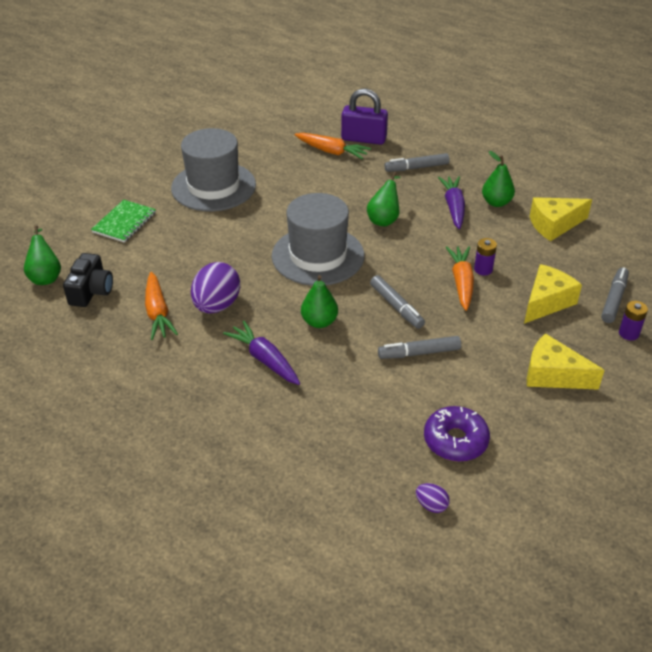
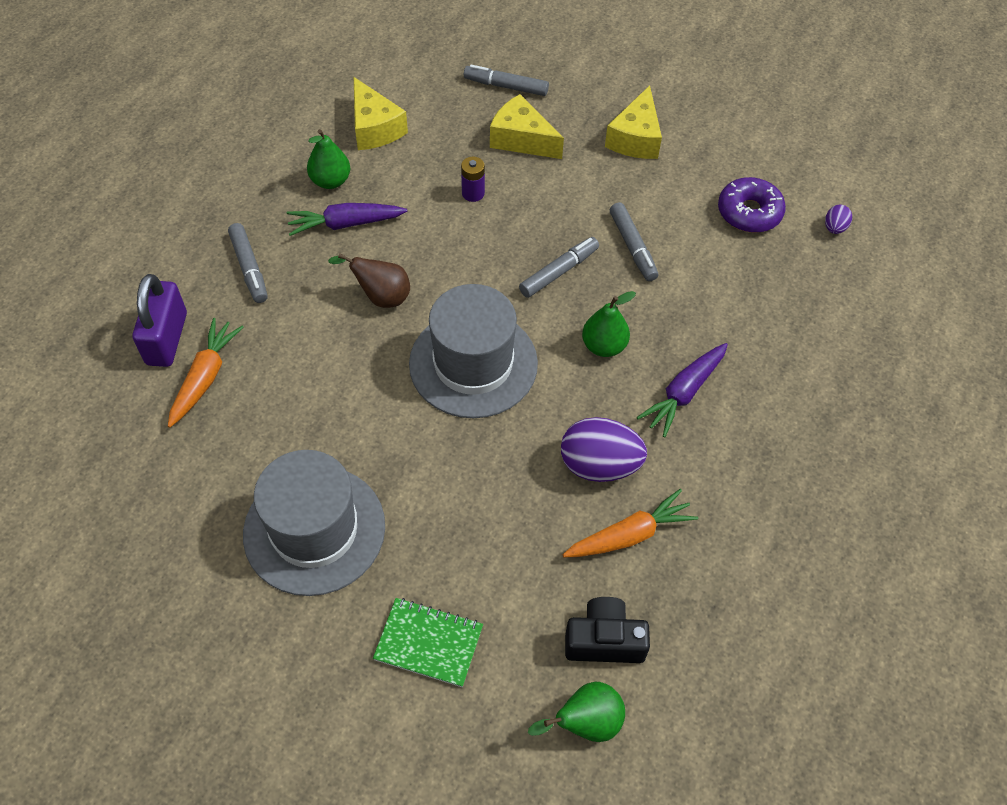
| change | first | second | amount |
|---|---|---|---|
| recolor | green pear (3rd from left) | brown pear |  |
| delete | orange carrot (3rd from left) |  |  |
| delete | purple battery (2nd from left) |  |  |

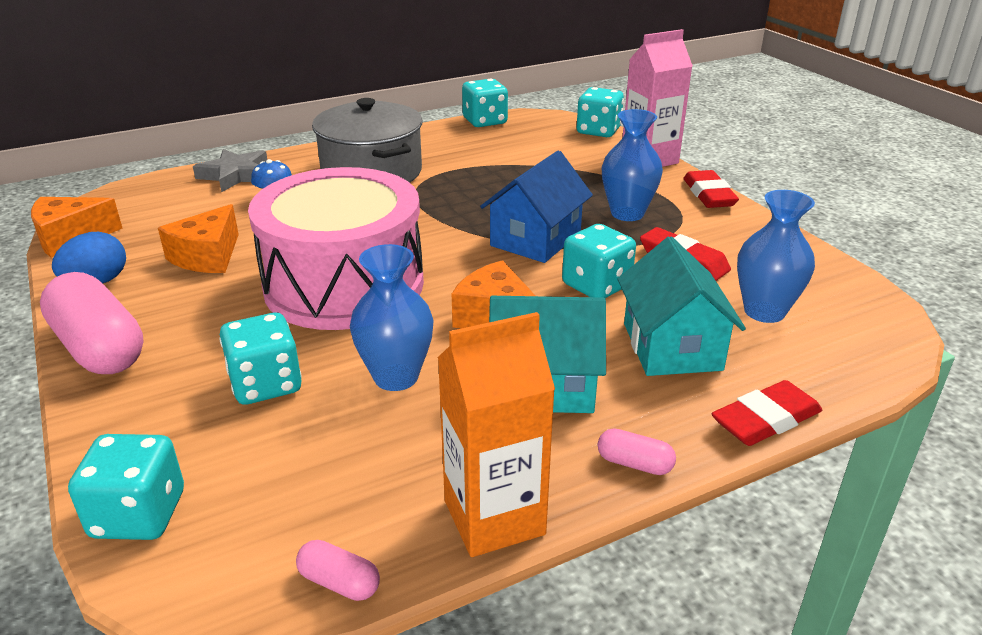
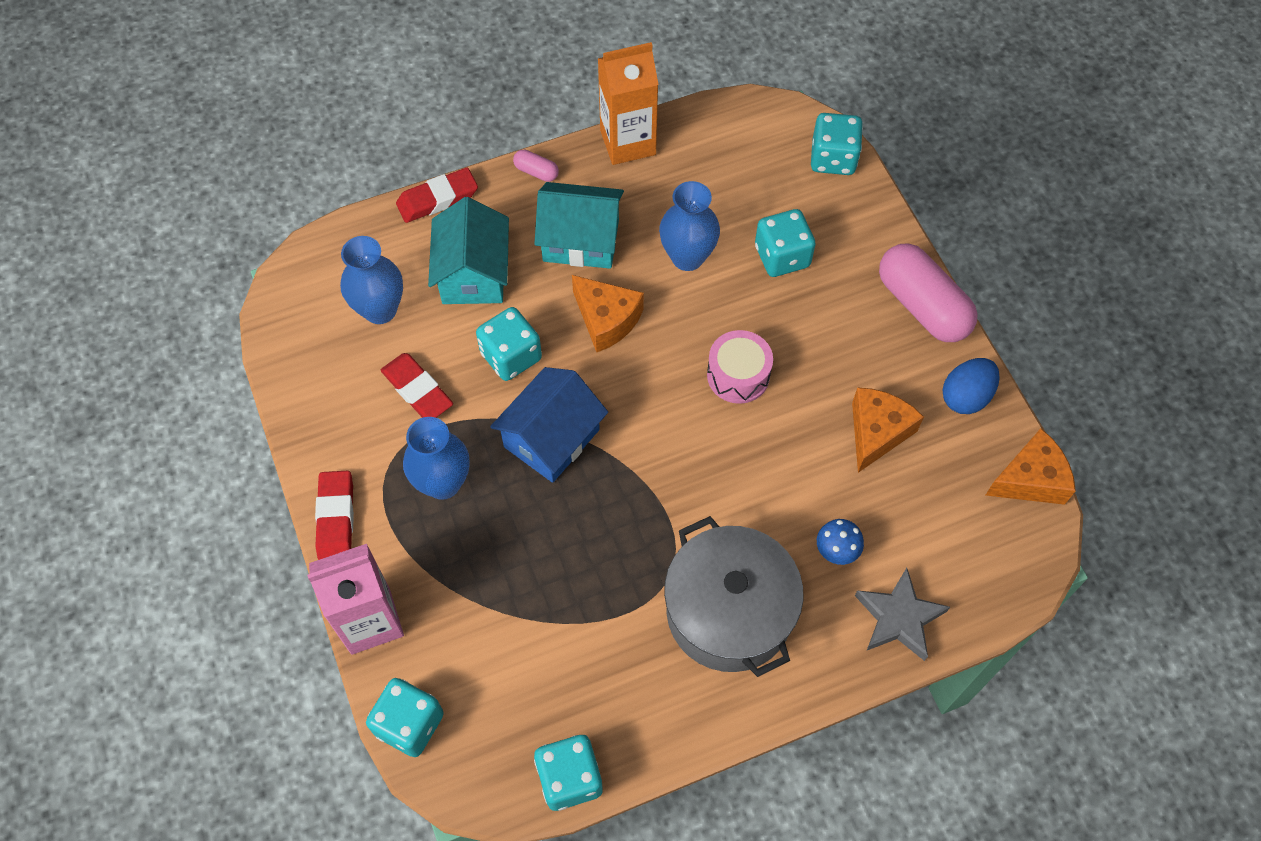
| change | first | second | amount |
|---|---|---|---|
| resize | pink drum |  | x0.44 |
| delete | pink capsule (2nd from left) |  |  |

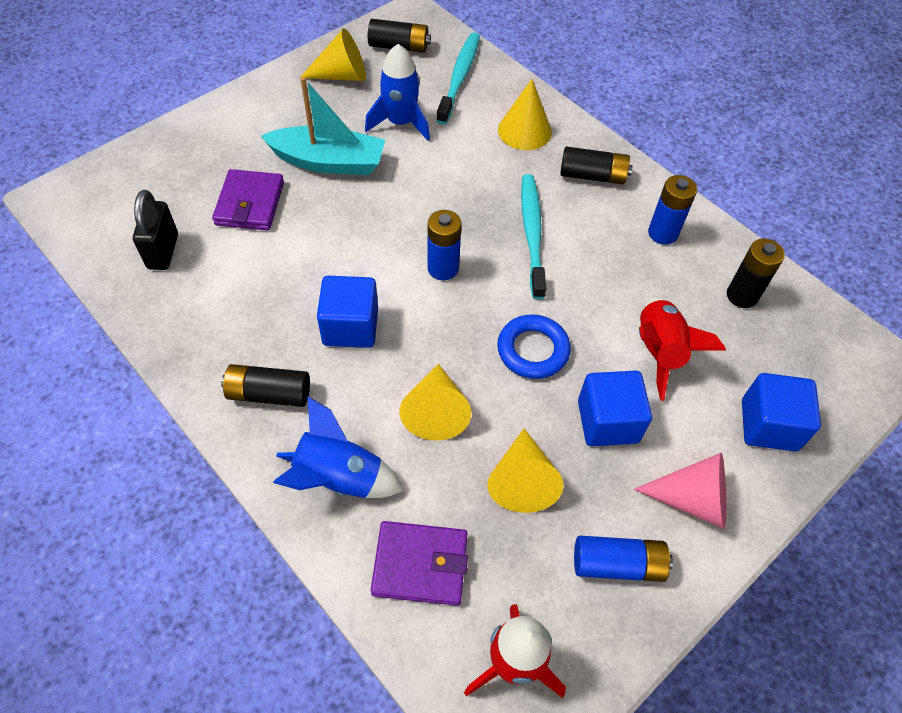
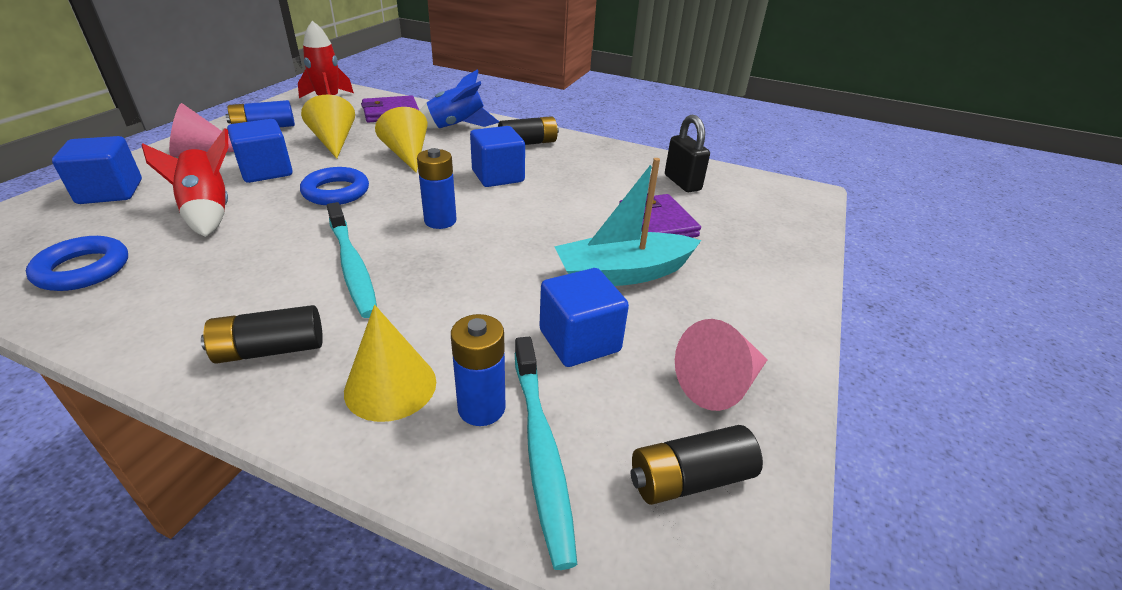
| change | first | second | amount |
|---|---|---|---|
| recolor | yellow cone (1st from left) | pink cone (2nd from left) |  |
| replace | blue rocket (2nd from left) | blue cube (4th from left) |  |
| move | blue battery (3rd from left) |  |  |
| replace | black battery (4th from left) | blue ring (1st from left) |  |

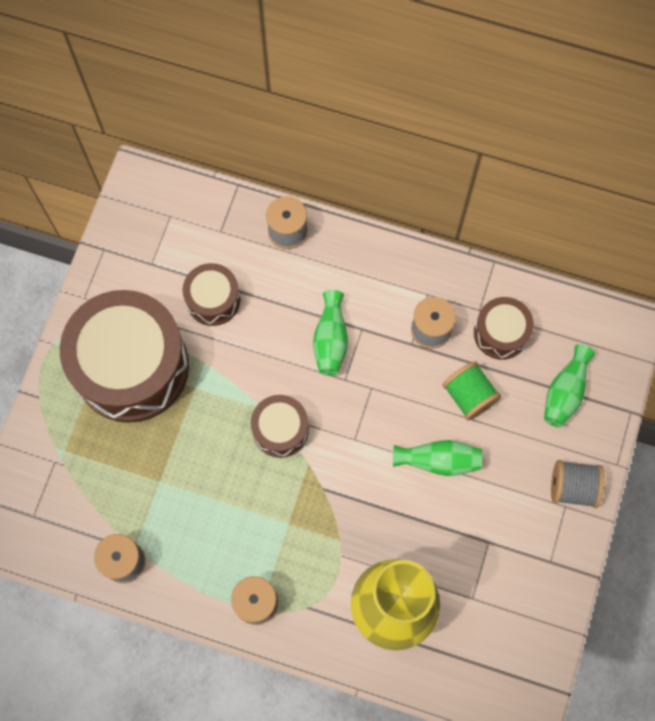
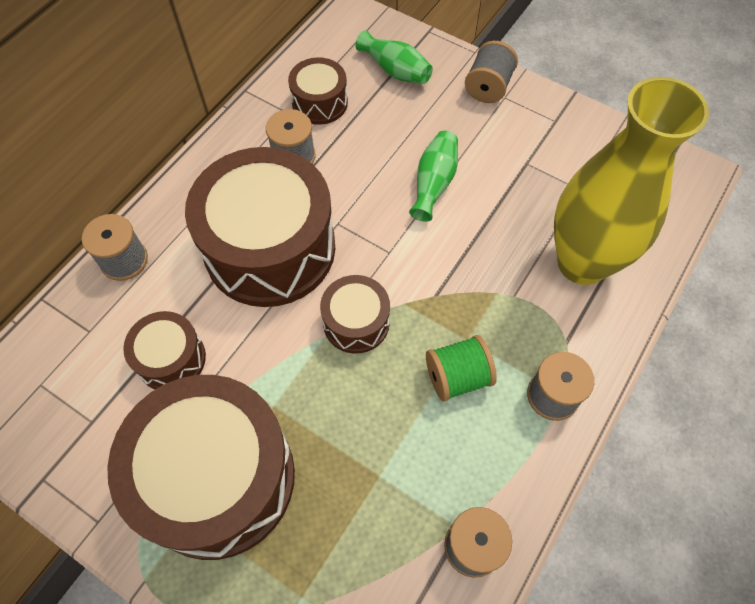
| change | first | second | amount |
|---|---|---|---|
| replace | green vase (1st from left) | brown drum (3rd from left) |  |
| move | green spool |  |  |

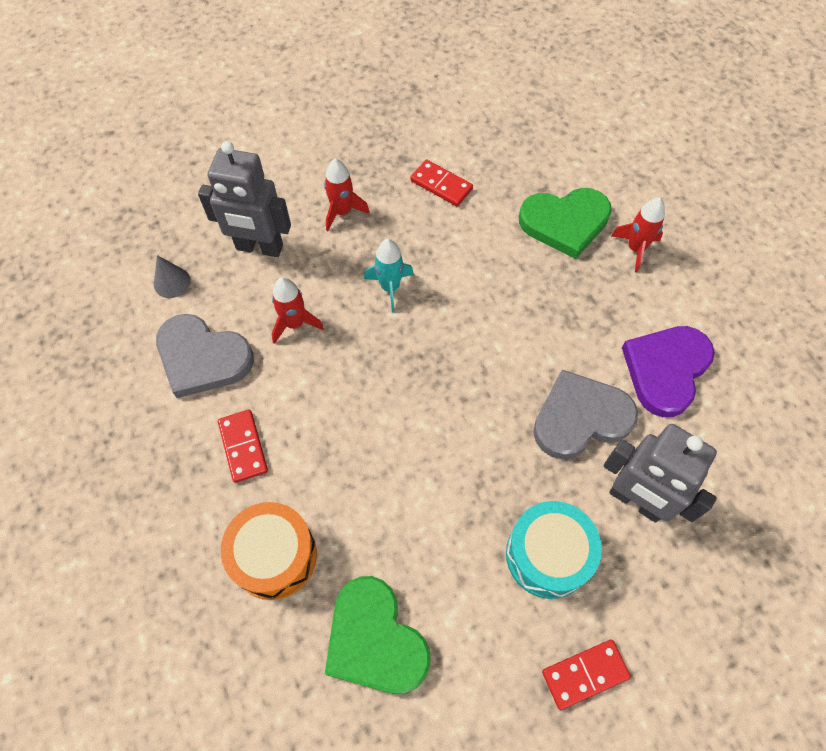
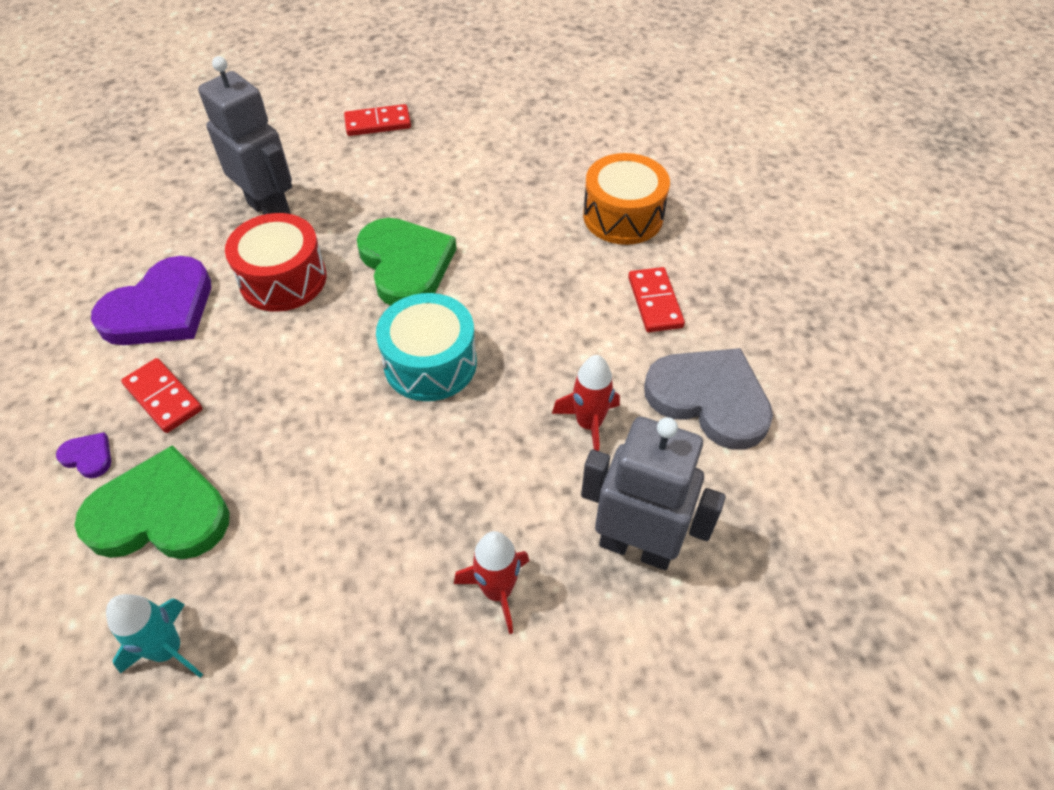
| change | first | second | amount |
|---|---|---|---|
| move | red domino (2nd from left in the first image) | red domino (1st from left) |  |
| replace | red rocket (3rd from left) | purple heart (1st from left) |  |
| move | turquoise rocket |  |  |
| delete | grey cone |  |  |
| replace | grey heart (2nd from left) | red drum |  |
| move | turquoise drum |  |  |
| move | green heart (1st from left in the first image) | green heart (2nd from left) |  |

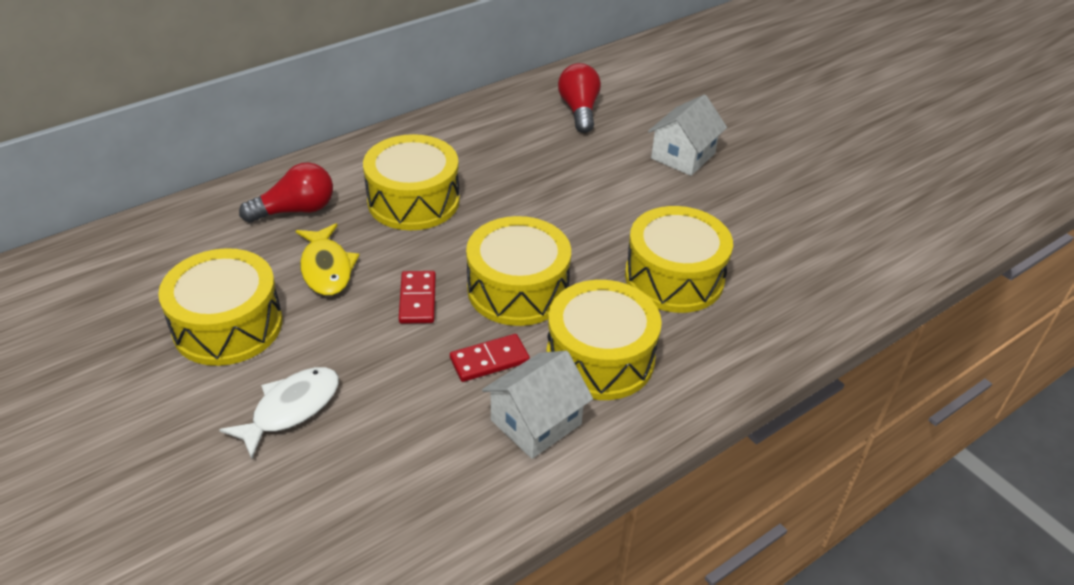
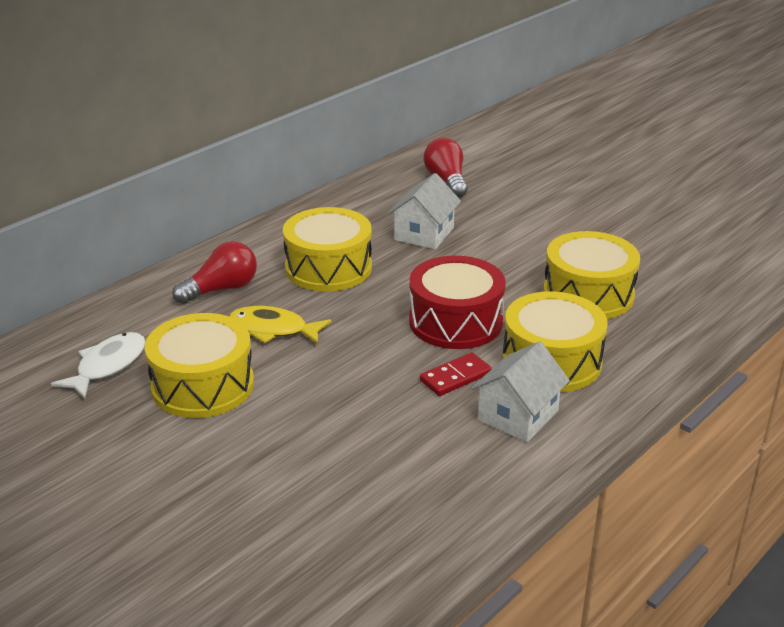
| change | first | second | amount |
|---|---|---|---|
| move | white house (2nd from left in the first image) | white house (1st from left) |  |
| recolor | yellow drum (3rd from left) | red drum |  |
| rotate | yellow fish |  | 135 degrees clockwise |
| delete | red domino (1st from left) |  |  |
| move | white fish |  |  |

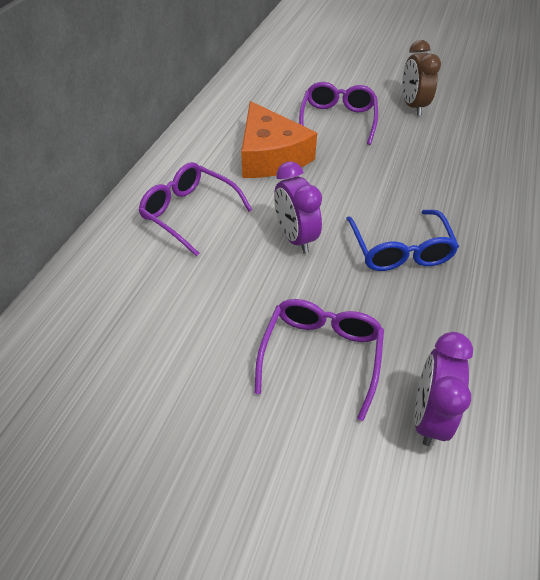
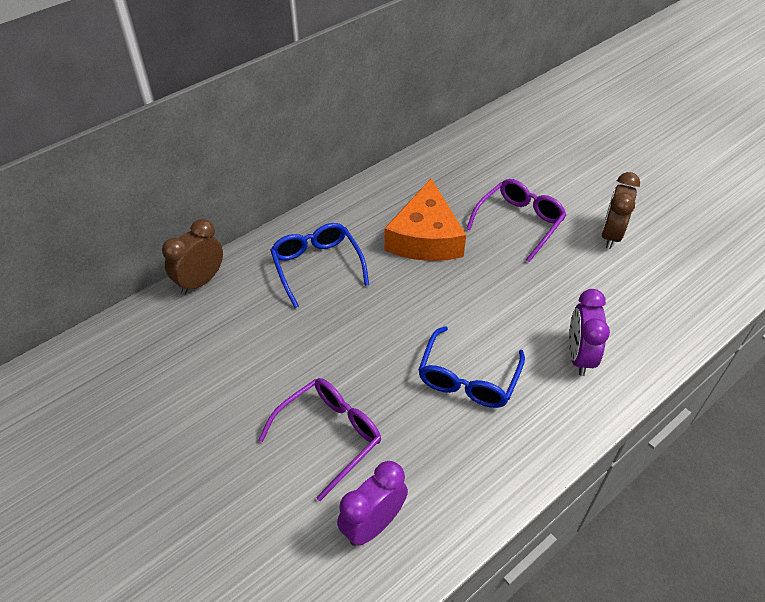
| change | first | second | amount |
|---|---|---|---|
| recolor | purple glasses (1st from left) | blue glasses (1st from left) |  |
| move | purple clock (1st from left in the first image) | purple clock (2nd from left) |  |
| insert |  | brown clock (1st from left) |  |

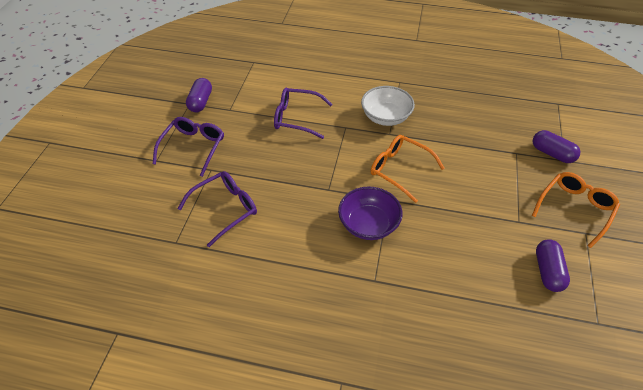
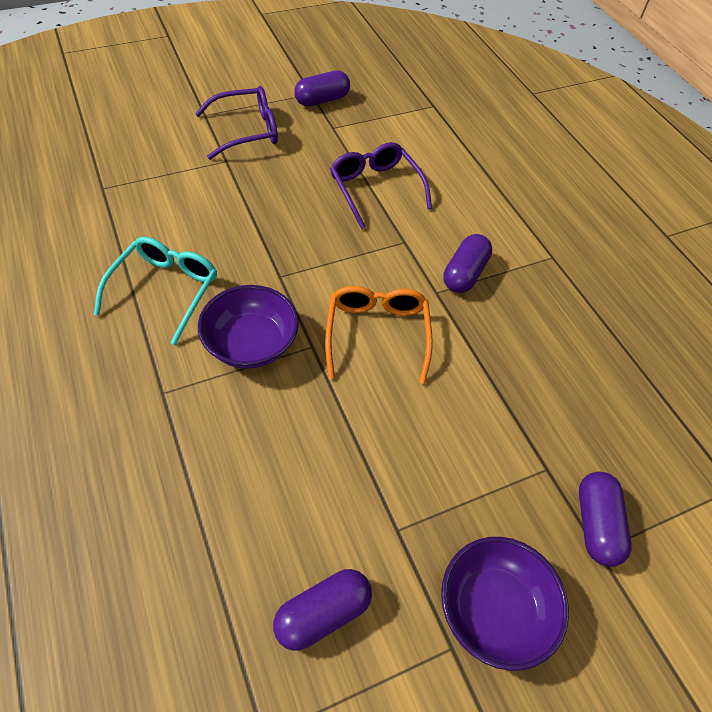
| change | first | second | amount |
|---|---|---|---|
| replace | white bowl | purple capsule (3rd from left) |  |
| delete | purple glasses (2nd from left) |  |  |
| replace | orange glasses (2nd from left) | purple bowl (2nd from left) |  |
| insert |  | turquoise glasses |  |

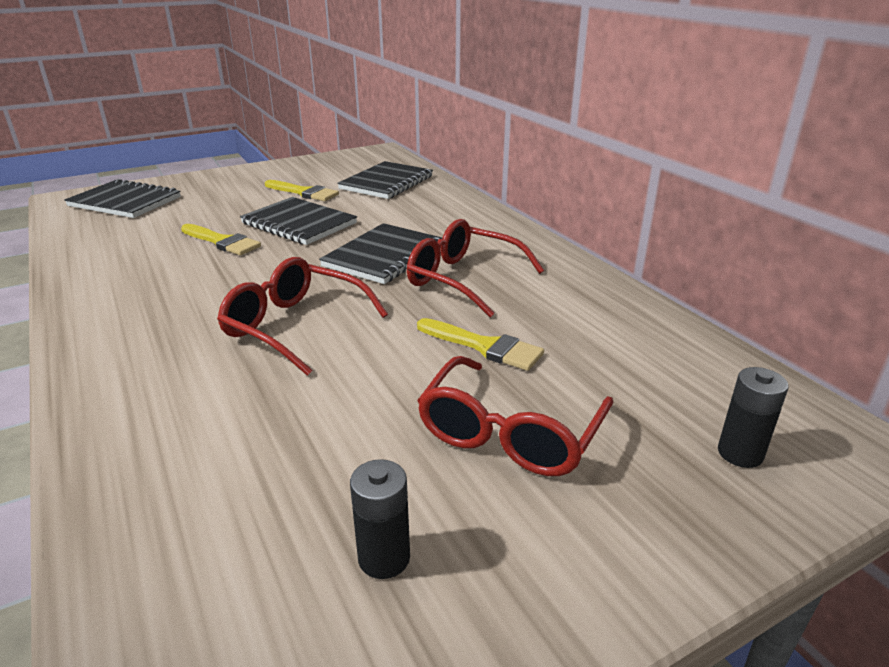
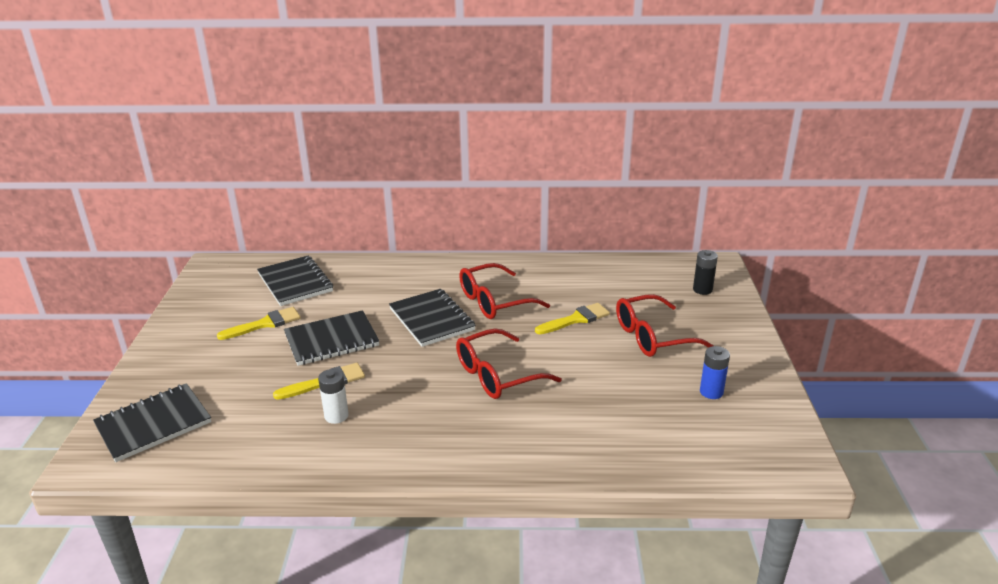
| change | first | second | amount |
|---|---|---|---|
| rotate | red glasses (3rd from left) |  | 105 degrees clockwise |
| recolor | black battery (1st from left) | blue battery |  |
| insert |  | white battery |  |

